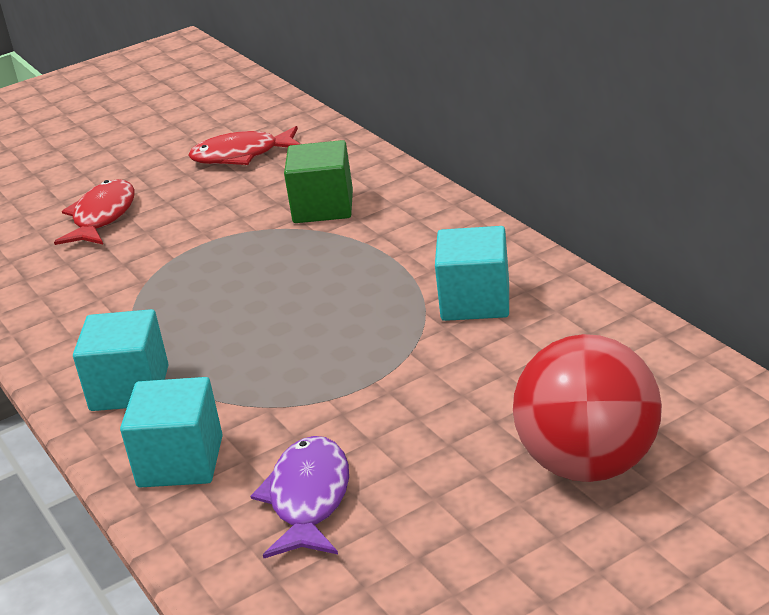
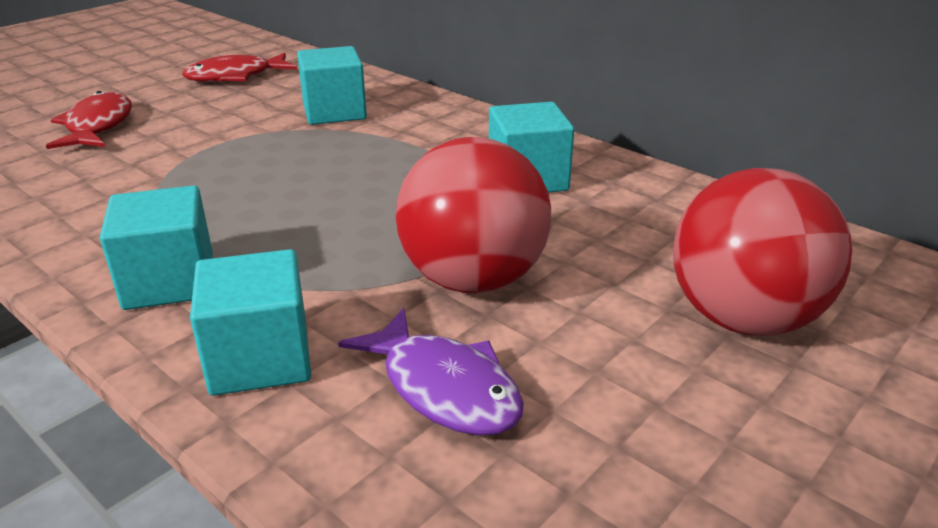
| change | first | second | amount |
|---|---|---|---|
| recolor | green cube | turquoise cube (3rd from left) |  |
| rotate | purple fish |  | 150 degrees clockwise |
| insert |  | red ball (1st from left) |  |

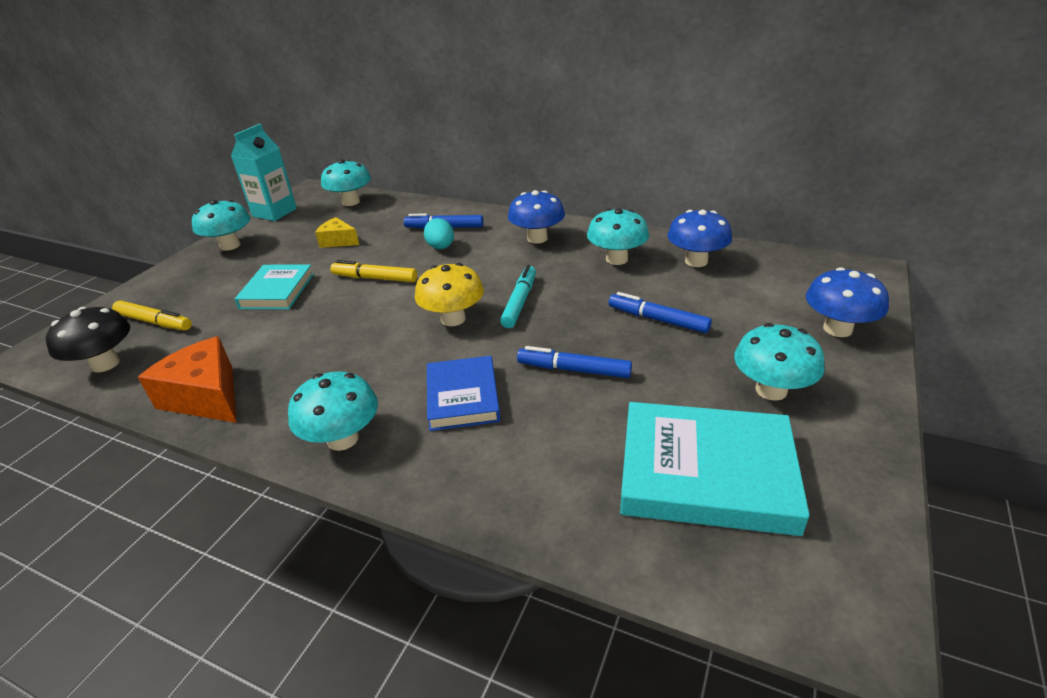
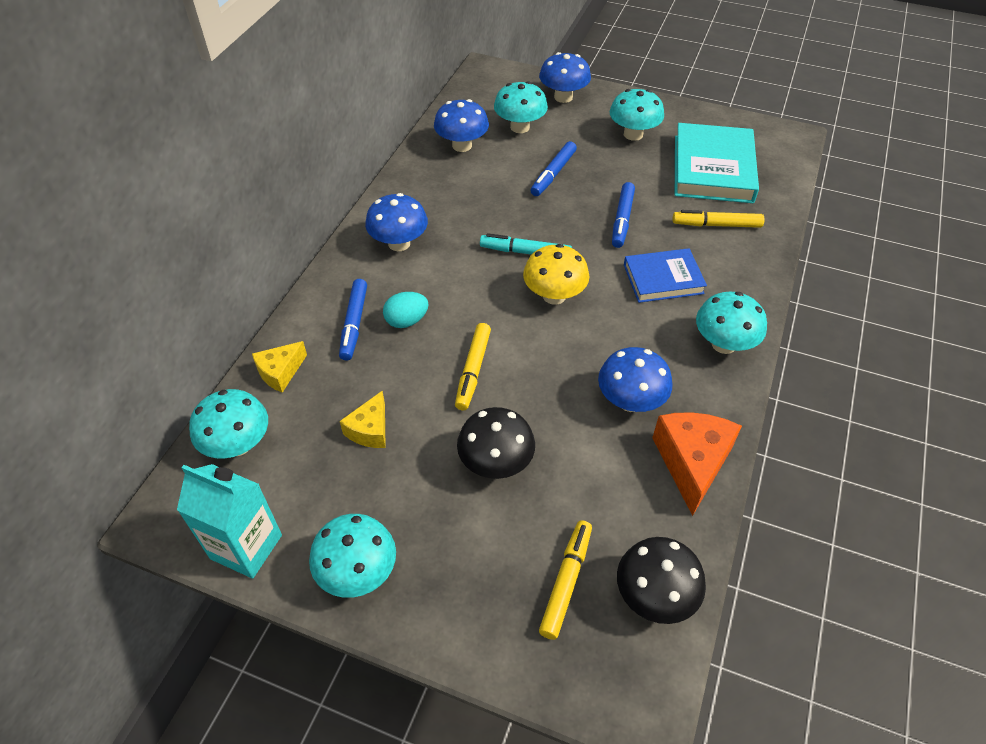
| change | first | second | amount |
|---|---|---|---|
| move | turquoise mushroom (4th from left in the first image) | turquoise mushroom (3rd from left) |  |
| replace | turquoise book (1st from left) | black mushroom (1st from left) |  |
| rotate | orange cheese |  | 150 degrees clockwise |
| insert |  | yellow marker (3rd from left) |  |
| insert |  | yellow cheese (1st from left) |  |
| insert |  | blue mushroom (4th from left) |  |

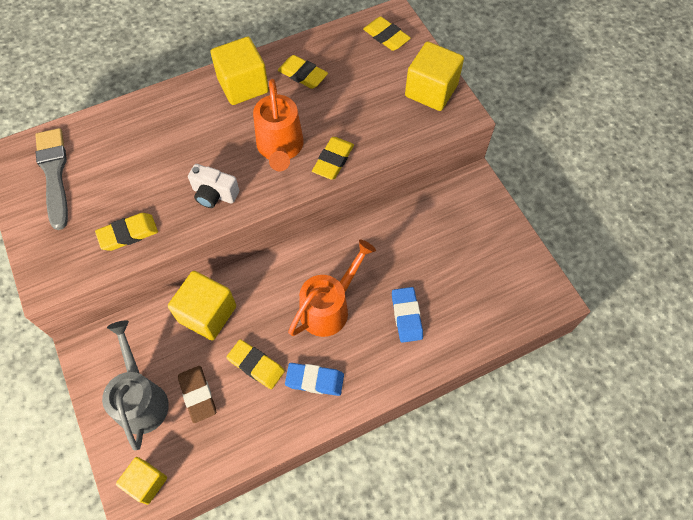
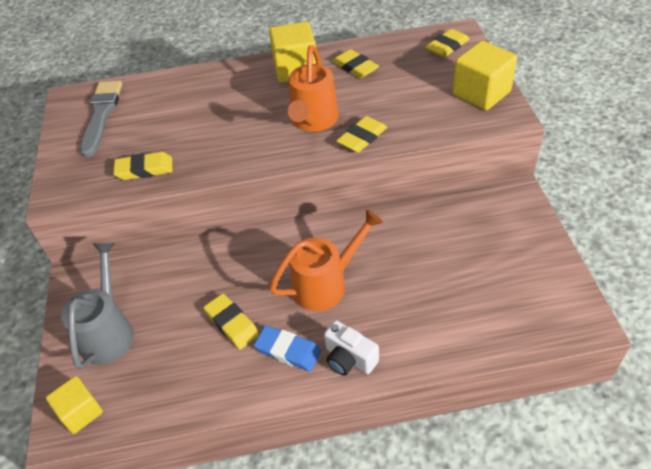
| change | first | second | amount |
|---|---|---|---|
| rotate | yellow eraser (5th from left) |  | 75 degrees clockwise |
| move | white camera |  |  |
| delete | yellow cube (2nd from left) |  |  |
| delete | blue eraser (2nd from left) |  |  |
| delete | brown eraser |  |  |

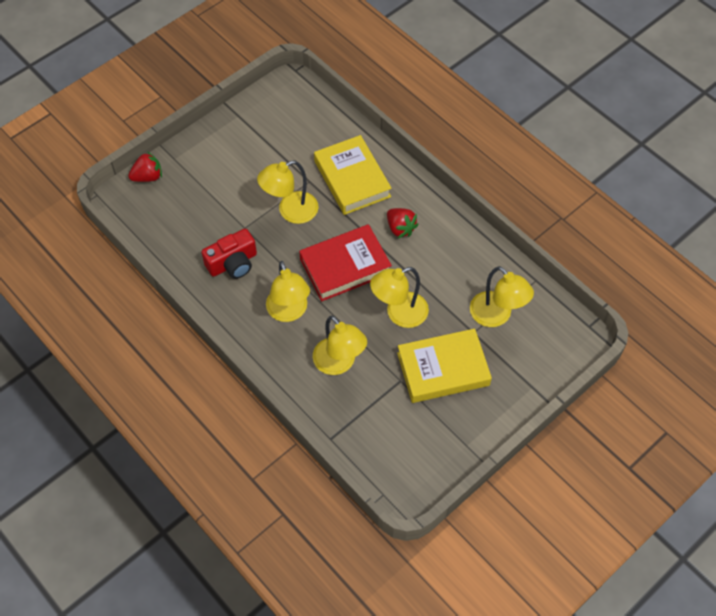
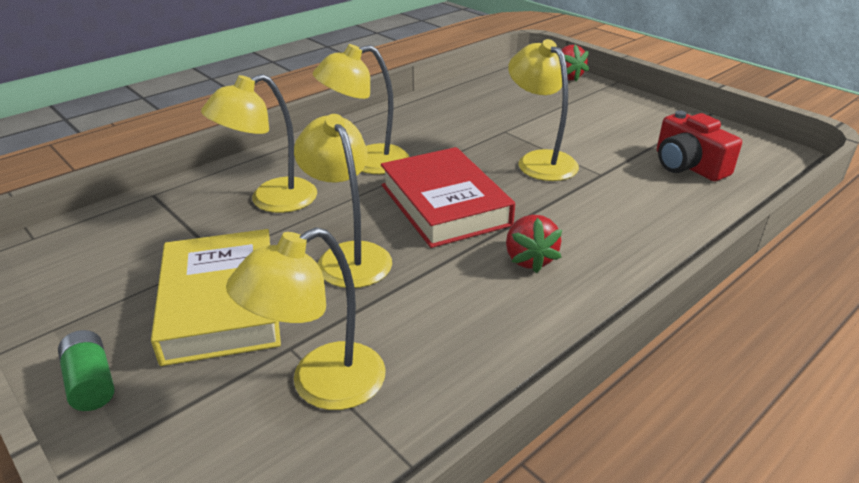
| change | first | second | amount |
|---|---|---|---|
| delete | yellow book (1st from left) |  |  |
| rotate | red strawberry (2nd from left in the first image) | red strawberry (1st from left) | 60 degrees counterclockwise |
| move | red camera |  |  |
| insert |  | green battery |  |

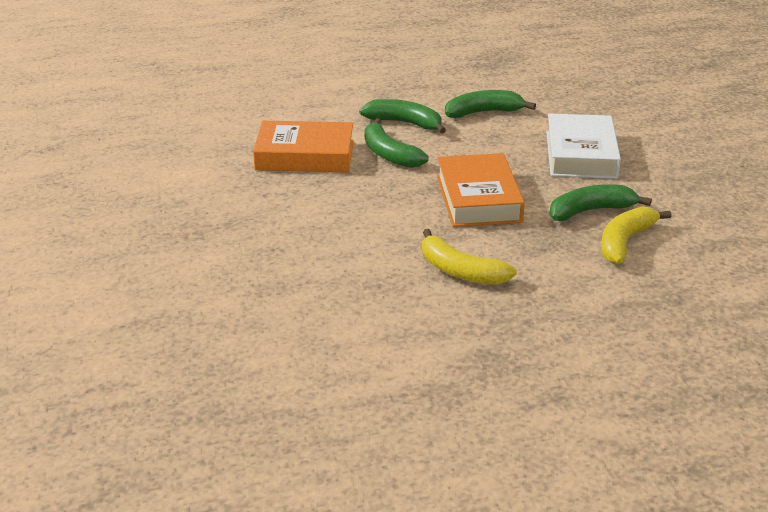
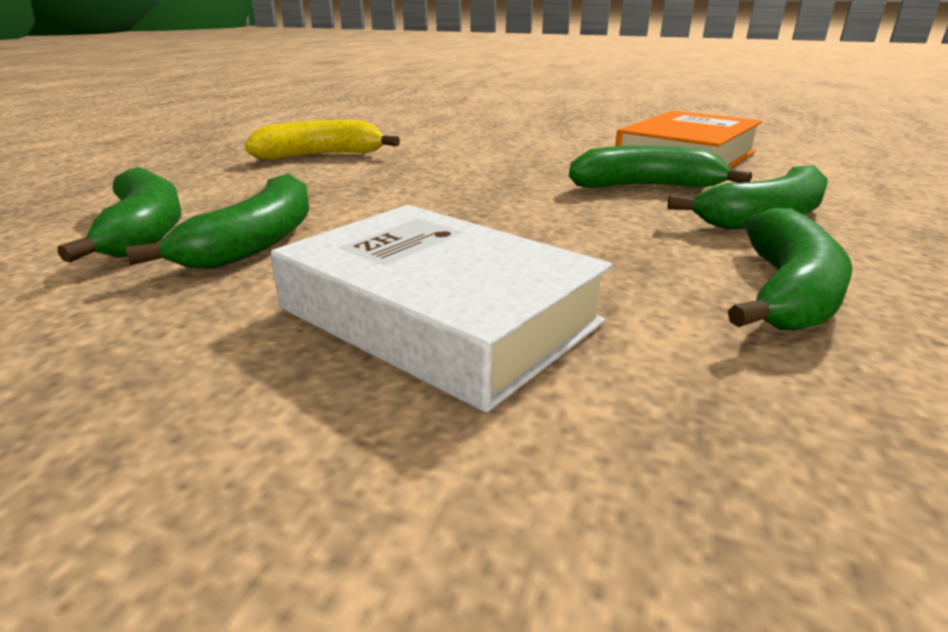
| change | first | second | amount |
|---|---|---|---|
| delete | orange book (2nd from left) |  |  |
| recolor | yellow banana (2nd from left) | green banana (1st from left) |  |

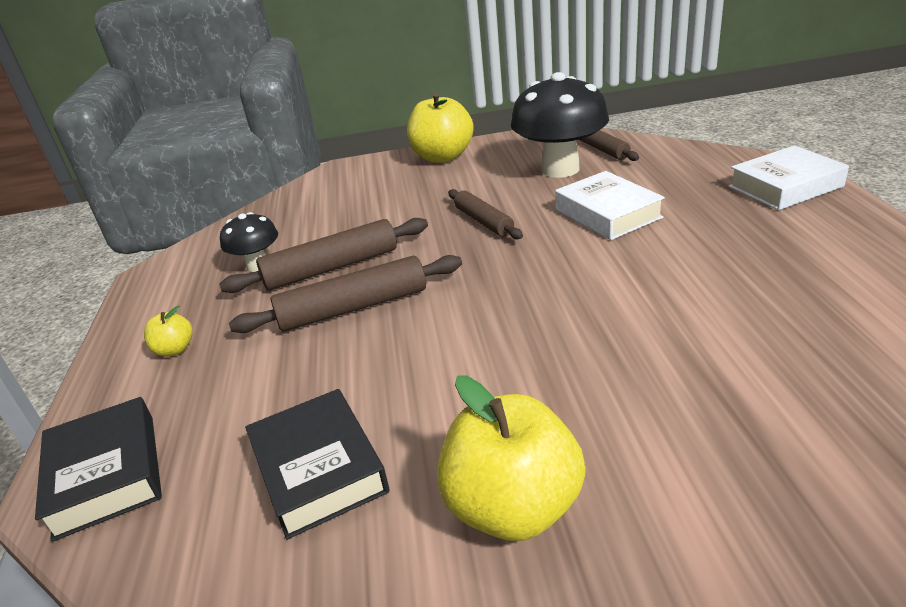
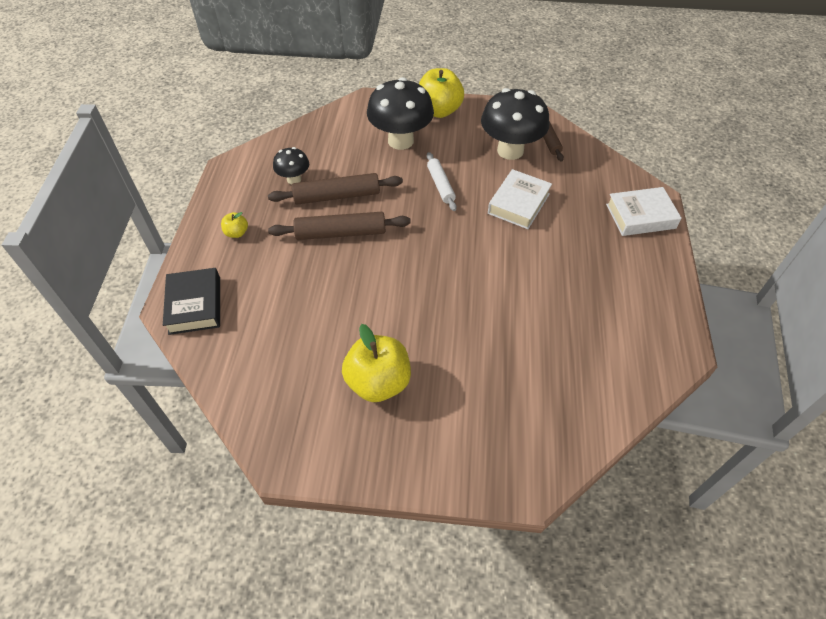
| change | first | second | amount |
|---|---|---|---|
| rotate | white book (1st from left) |  | 45 degrees clockwise |
| recolor | brown rolling pin (3rd from left) | white rolling pin |  |
| delete | black book (2nd from left) |  |  |
| insert |  | black mushroom (2nd from left) |  |

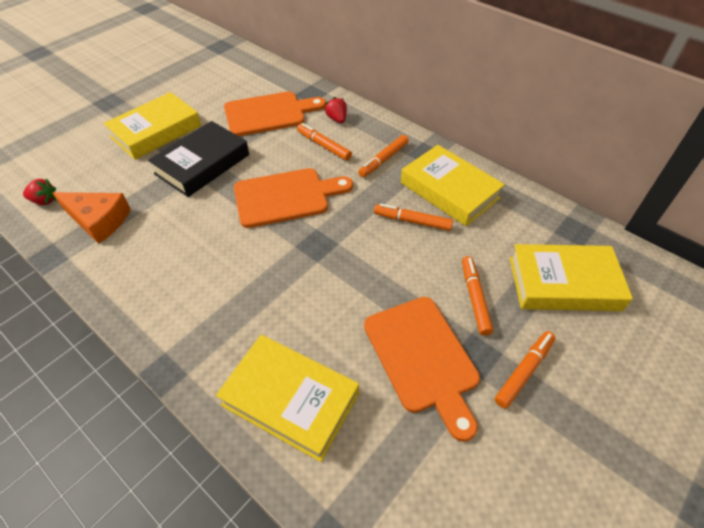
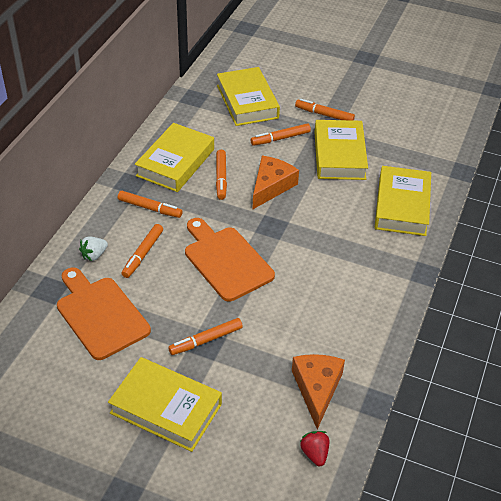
| change | first | second | amount |
|---|---|---|---|
| recolor | red strawberry (2nd from left) | white strawberry |  |
| replace | black book | orange marker (3rd from left) |  |
| replace | orange cutting board (3rd from left) | yellow book (4th from left) |  |
| insert |  | orange cheese (1st from left) |  |

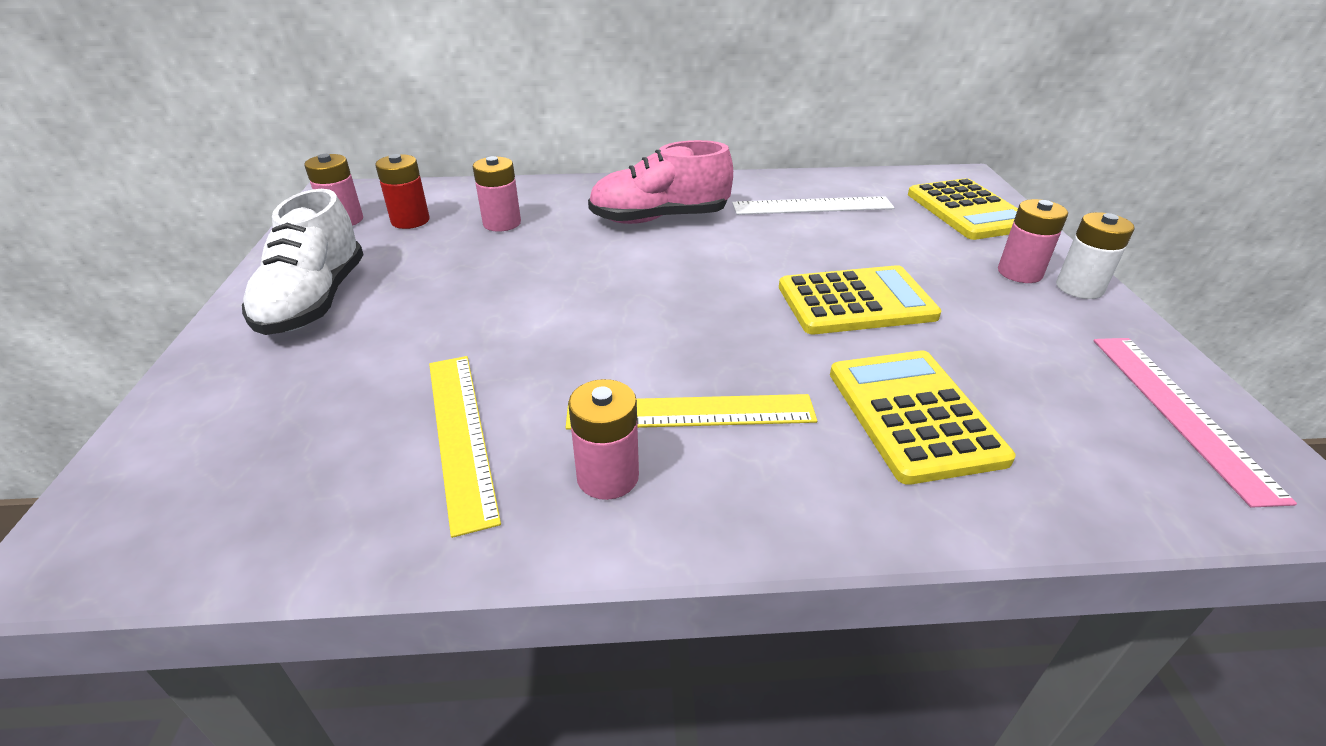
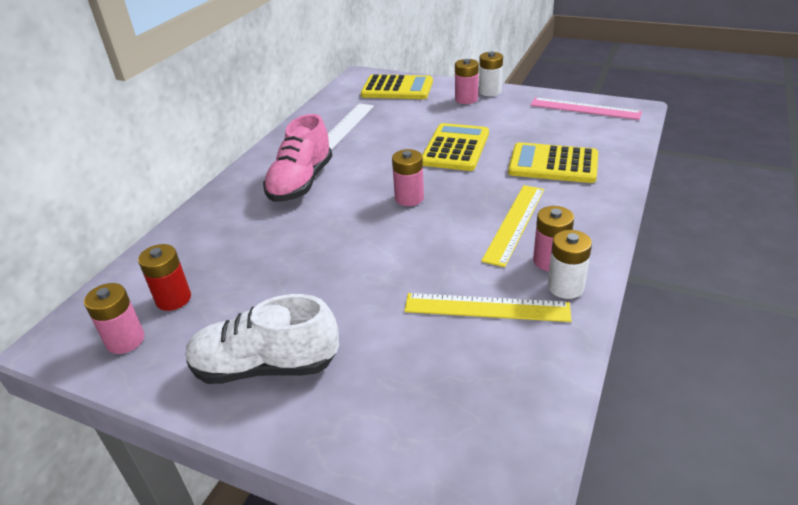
| change | first | second | amount |
|---|---|---|---|
| move | pink battery (2nd from left) |  |  |
| rotate | white shoe |  | 150 degrees clockwise |
| insert |  | white battery (2nd from left) |  |

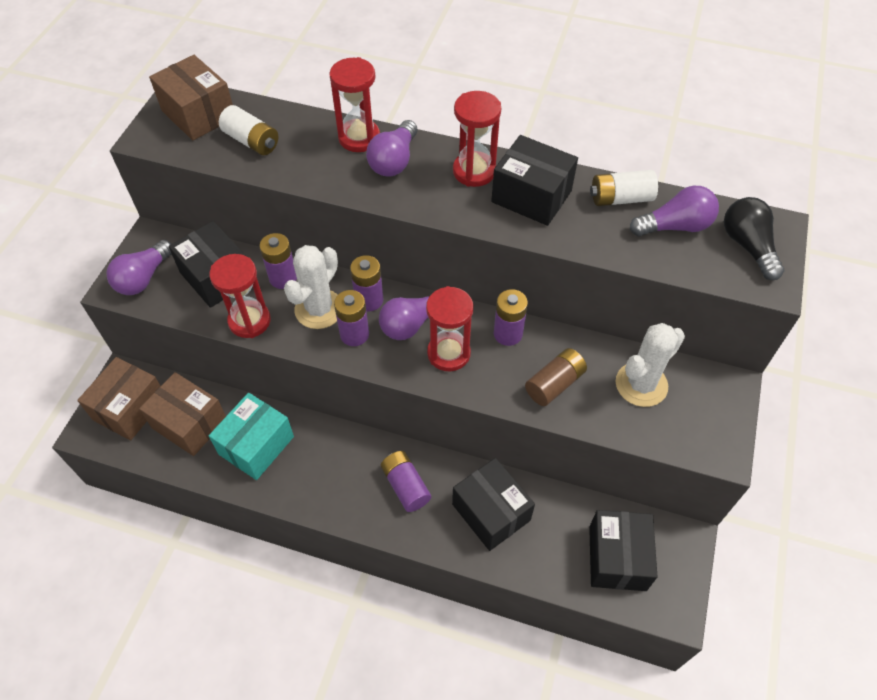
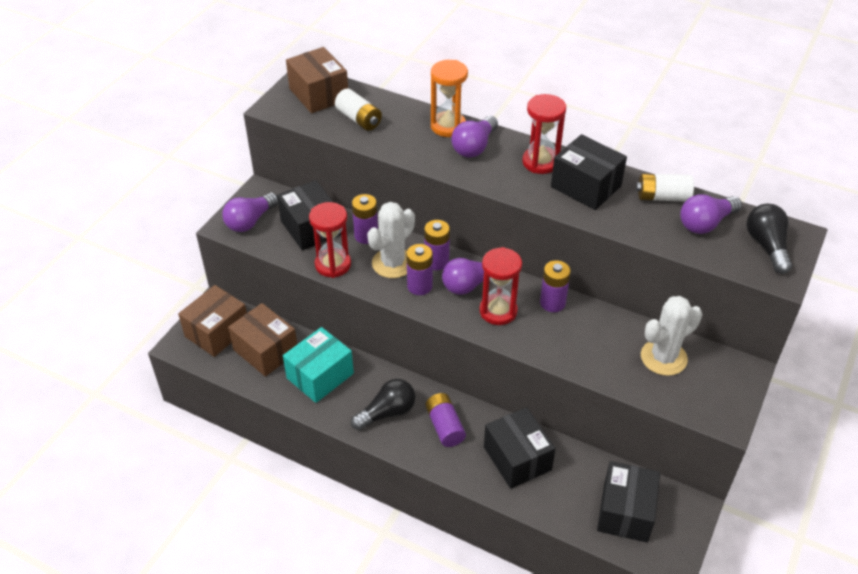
| change | first | second | amount |
|---|---|---|---|
| recolor | red hourglass (2nd from left) | orange hourglass |  |
| rotate | purple light bulb (4th from left) |  | 150 degrees clockwise |
| delete | brown battery |  |  |
| insert |  | black light bulb (1st from left) |  |

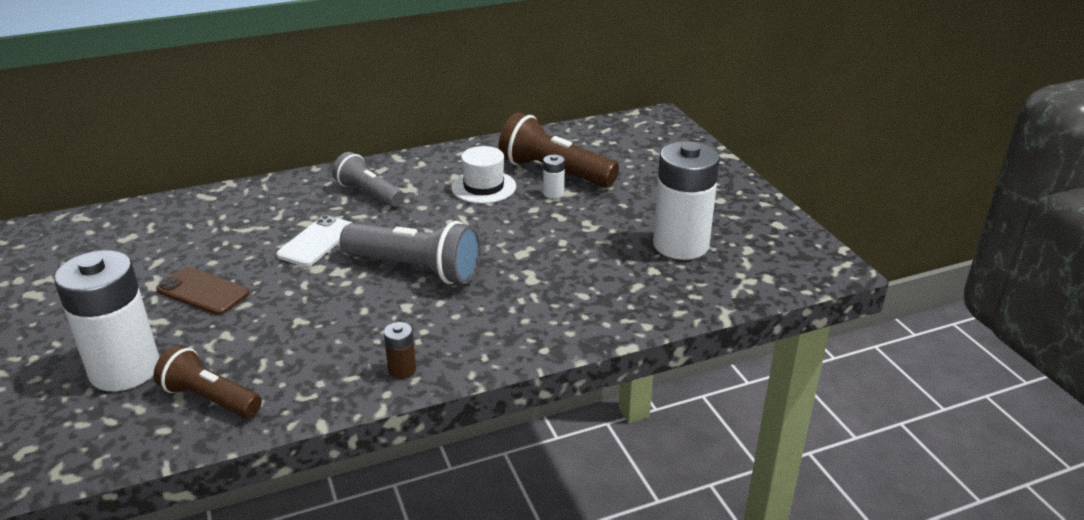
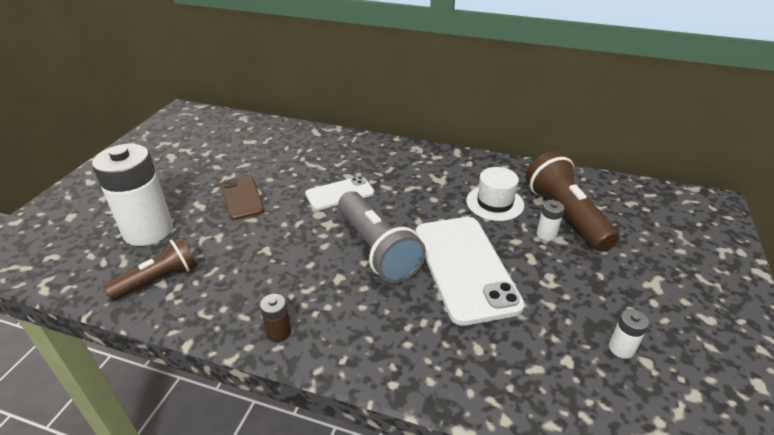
| change | first | second | amount |
|---|---|---|---|
| resize | white battery (3rd from left) |  | x0.41 |
| delete | grey flashlight (1st from left) |  |  |
| rotate | brown flashlight (1st from left) |  | 75 degrees clockwise |
| insert |  | white phone (2nd from left) |  |

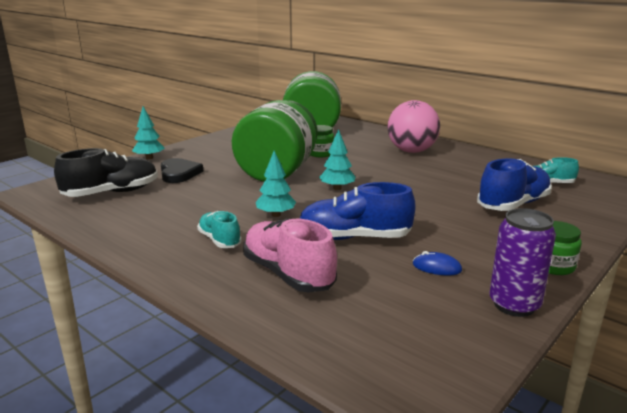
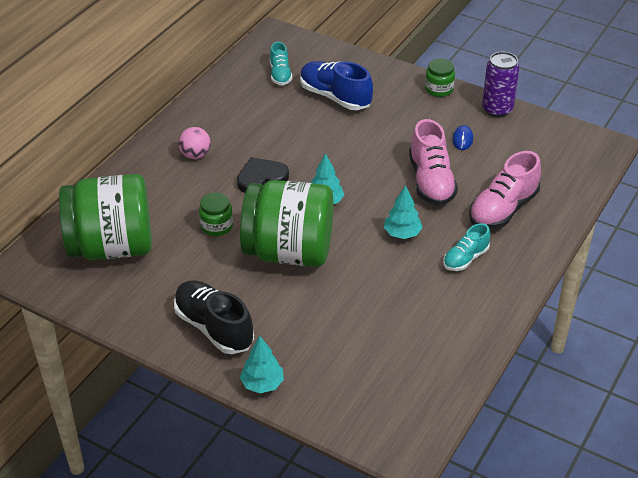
| change | first | second | amount |
|---|---|---|---|
| resize | pink ball |  | x0.53 |
| move | black shoe |  |  |
| move | black heart |  |  |
| recolor | blue shoe (1st from left) | pink shoe (1st from left) |  |

